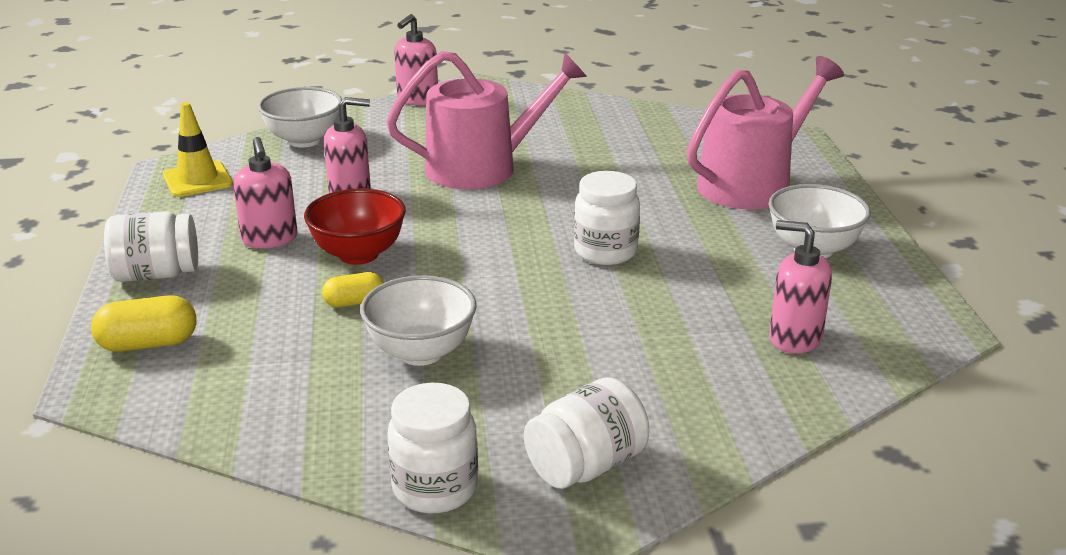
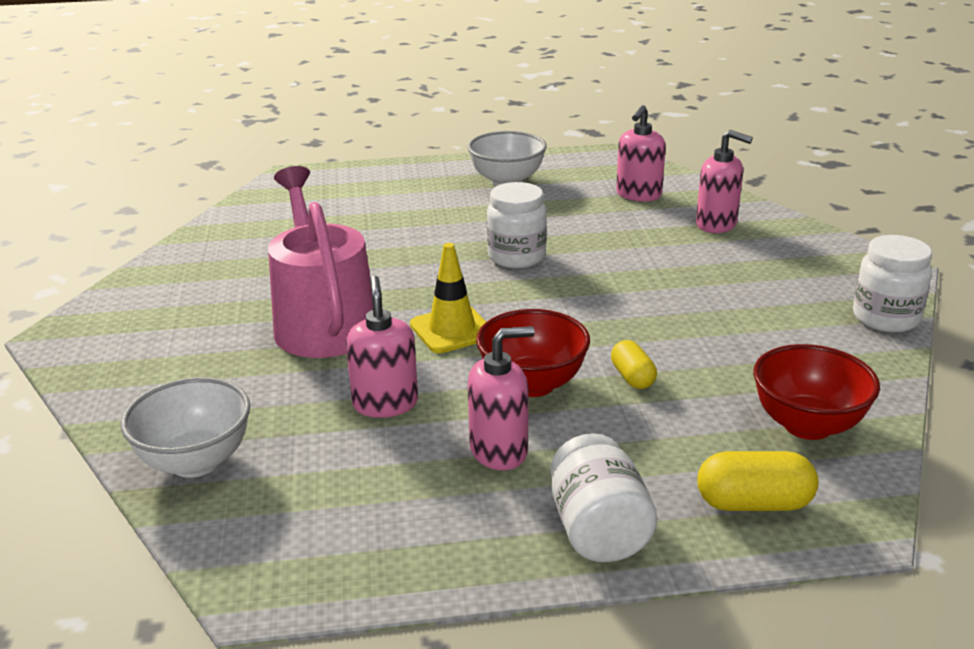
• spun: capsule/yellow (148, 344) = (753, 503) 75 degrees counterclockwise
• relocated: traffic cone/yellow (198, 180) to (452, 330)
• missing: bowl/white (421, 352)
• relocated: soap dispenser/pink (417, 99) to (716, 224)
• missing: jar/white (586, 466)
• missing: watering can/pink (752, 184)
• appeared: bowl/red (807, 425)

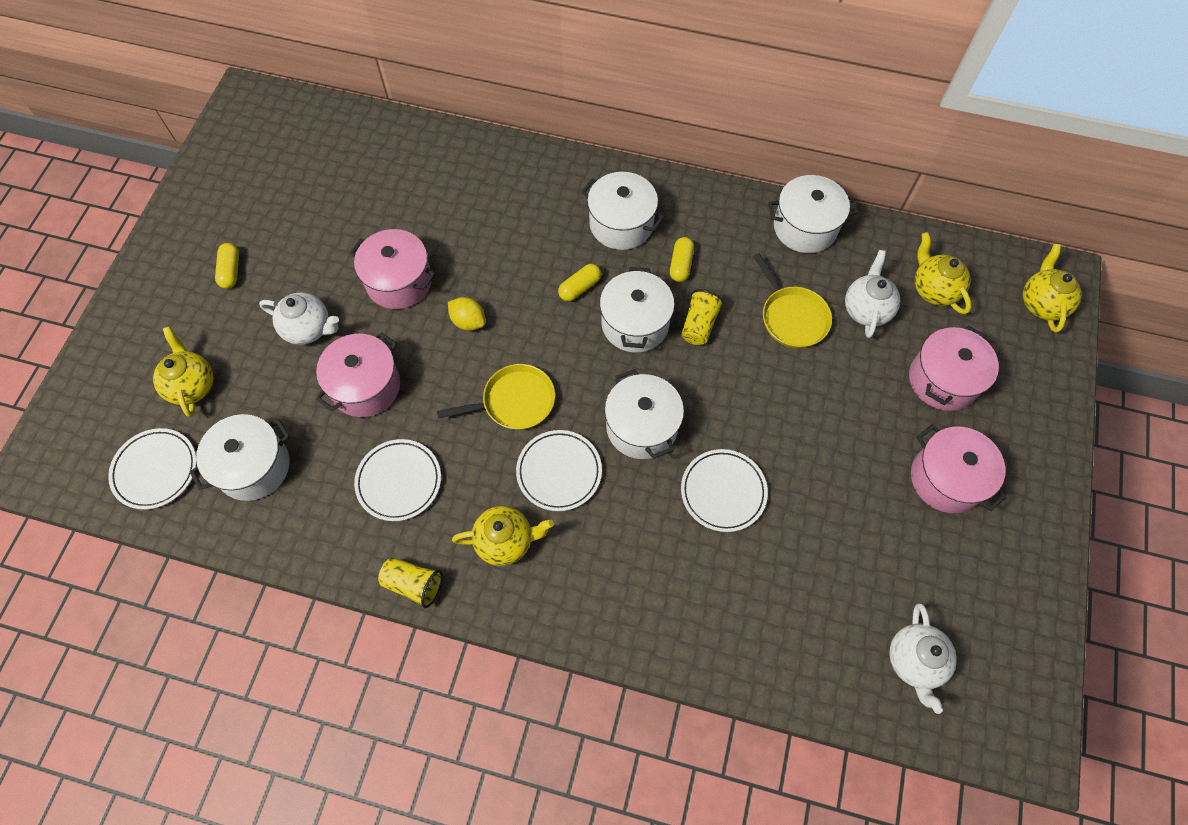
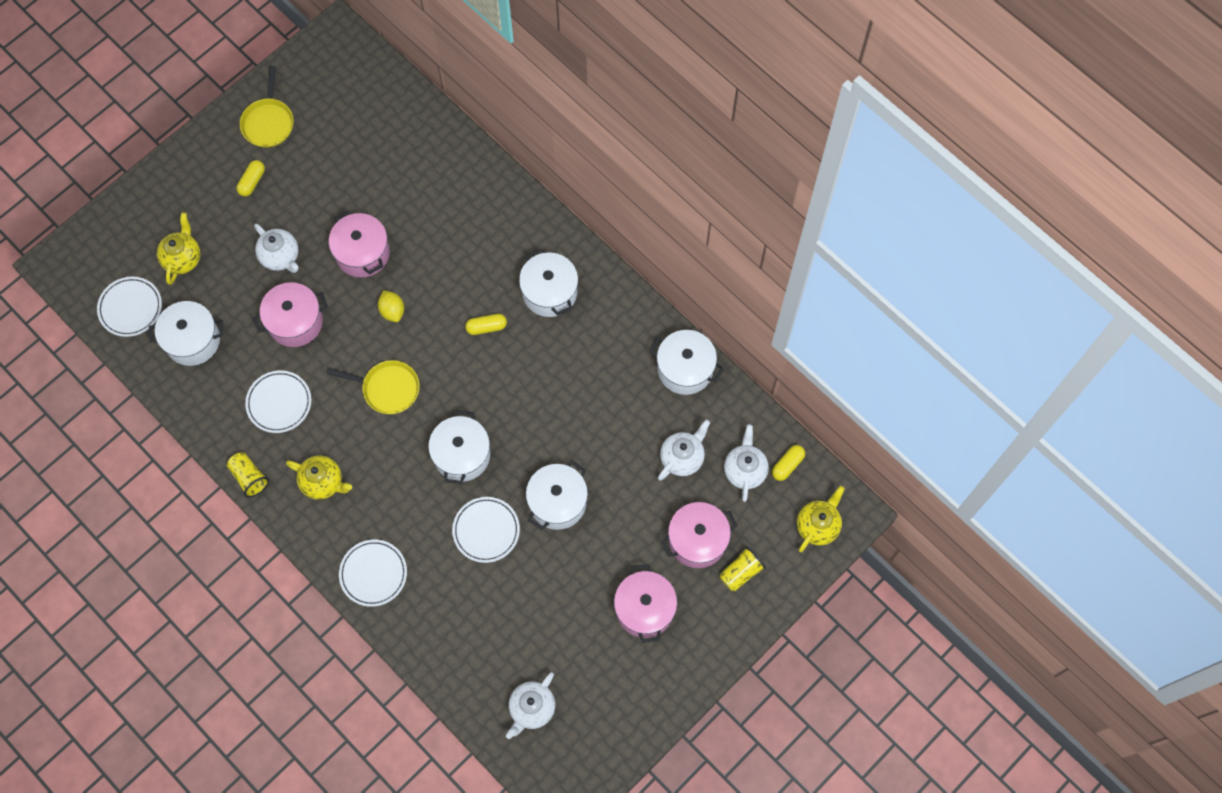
• relocated: plate/white (559, 472) to (373, 573)
• relocated: pot/white (635, 324) to (557, 502)
• relocated: capsule/yellow (681, 265) to (787, 465)
• relocated: cup/yellow (699, 325) to (740, 572)
• relocated: pan/yellow (792, 317) to (268, 122)
• colour: teapot/yellow (933, 289) to teapot/white (744, 470)

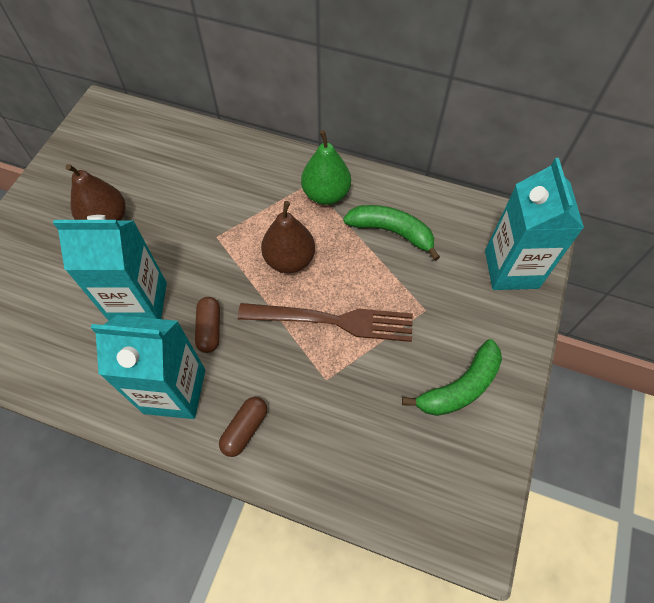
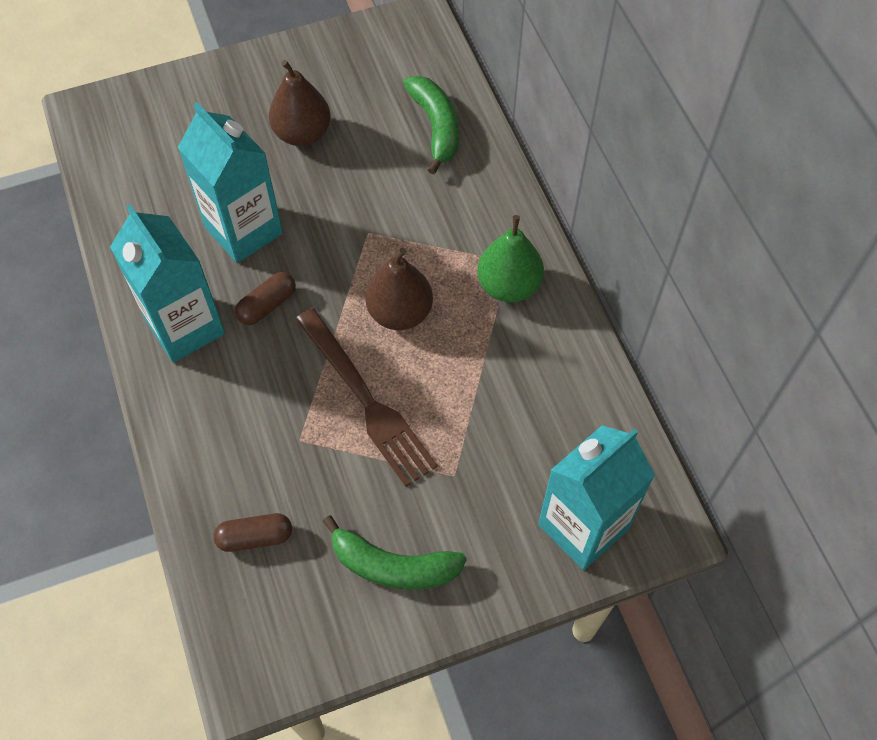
• relocated: capsule/brown (245, 429) to (255, 537)
• relocated: banana/green (392, 232) to (436, 127)

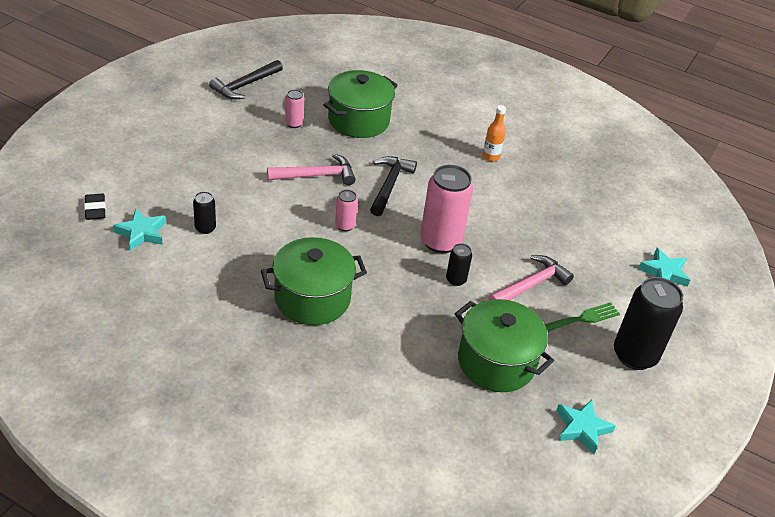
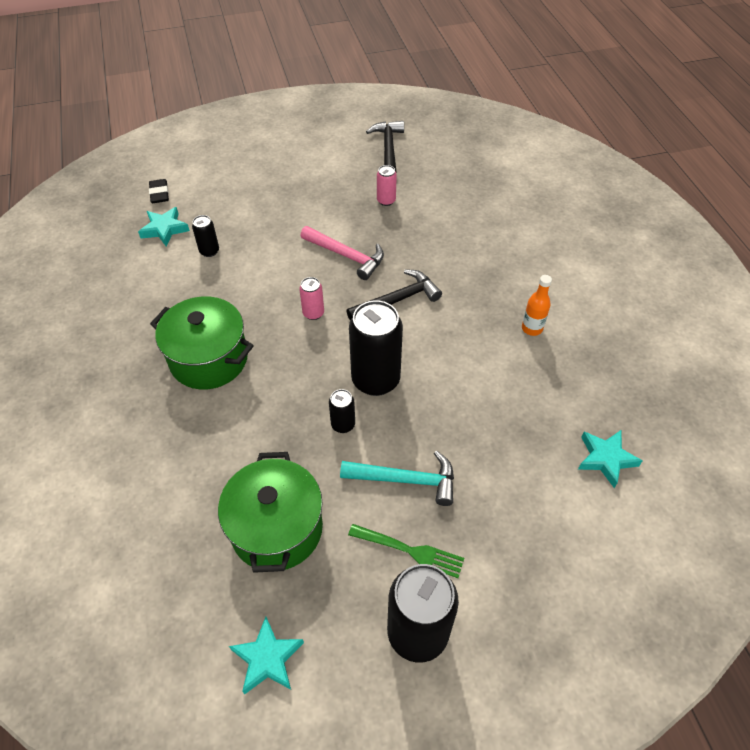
• spun: eraser/black (95, 209) = (159, 194) 45 degrees counterclockwise
• spun: hammer/black (245, 85) = (388, 148) 90 degrees clockwise
• missing: pot/green (358, 120)
• colour: can/pink (440, 241) to can/black (375, 380)
• colour: hammer/pink (530, 285) to hammer/turquoise (405, 480)
• relocated: star/turquoise (664, 272) to (606, 459)

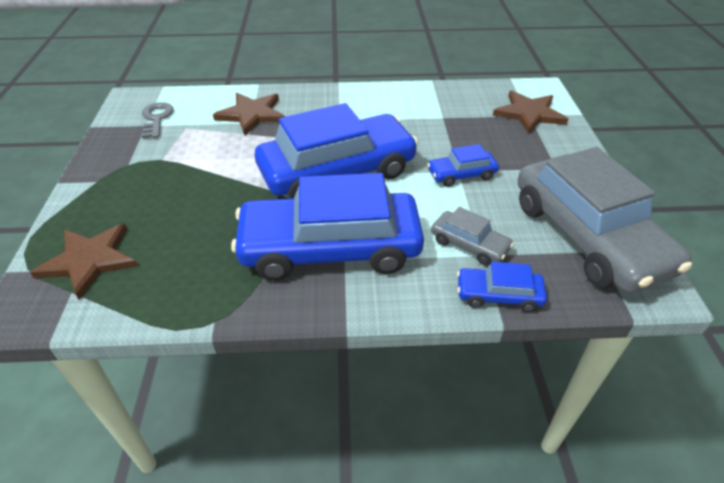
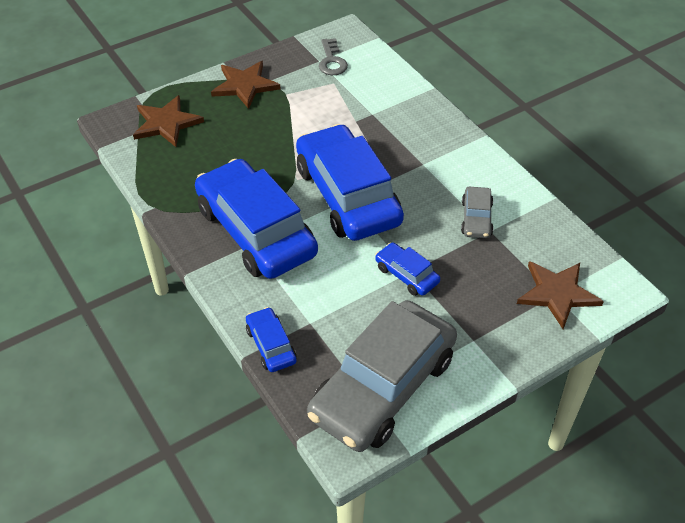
• spun: key/grey (156, 118) = (332, 61) 120 degrees clockwise
• relocated: star/brown (252, 114) to (245, 85)
• spun: car/blue (337, 171) = (347, 195) 150 degrees counterclockwise
• relocated: car/grey (469, 245) to (476, 218)

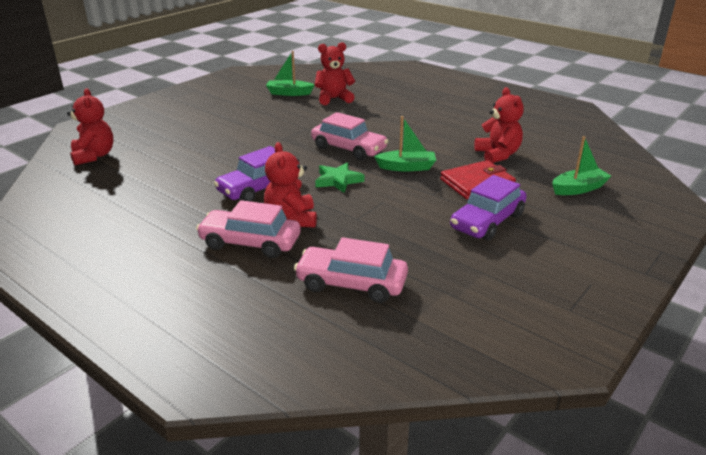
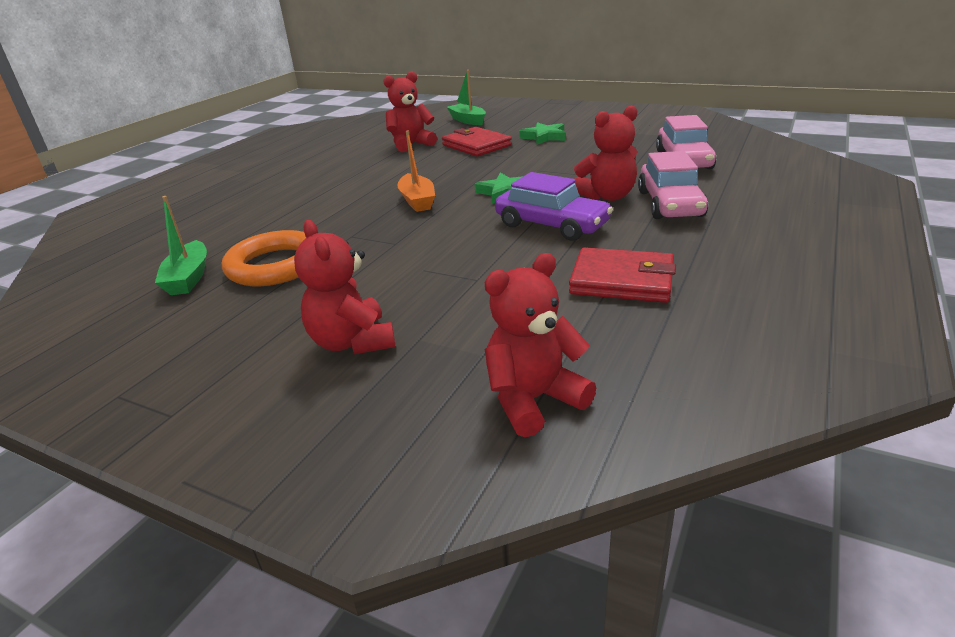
• exchanged: car/pink (348, 149) to boat/orange (417, 201)
• relocated: teddy bear/red (334, 99) to (352, 342)
• missing: boat/green (406, 167)
• exchanged: car/purple (487, 221) to star/green (544, 137)
• appeared: ring/orange (275, 265)
• appeared: wallet/red (622, 280)

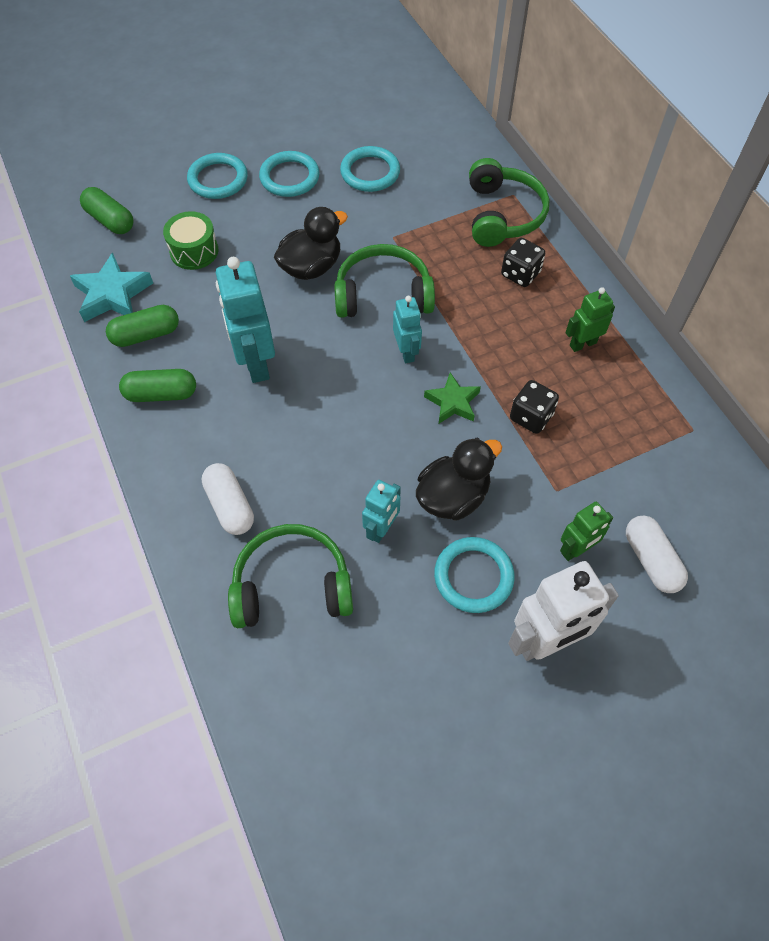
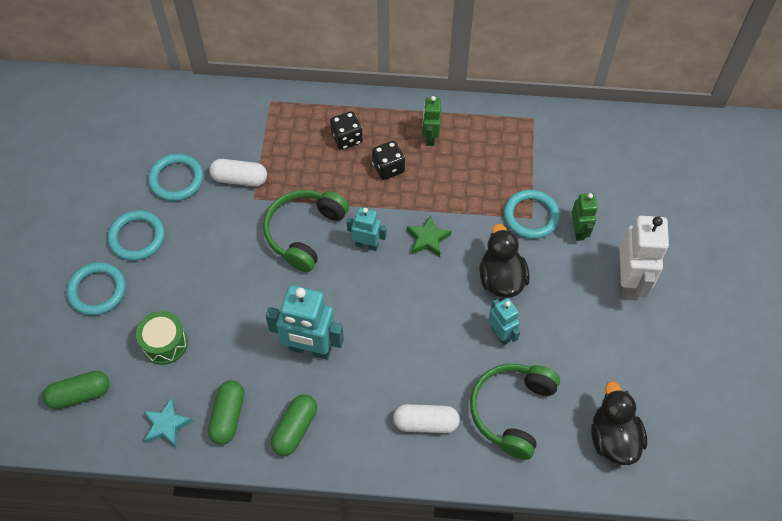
• size: star/turquoise (112, 294) = (166, 425) x0.66
• relocated: duck/black (311, 267) to (613, 438)
• relocated: ring/turquoise (473, 576) to (531, 216)
• missing: headphones/green (502, 215)
• relocated: dice/black (531, 417) to (388, 168)
• relocated: capsule/white (651, 560) to (239, 179)

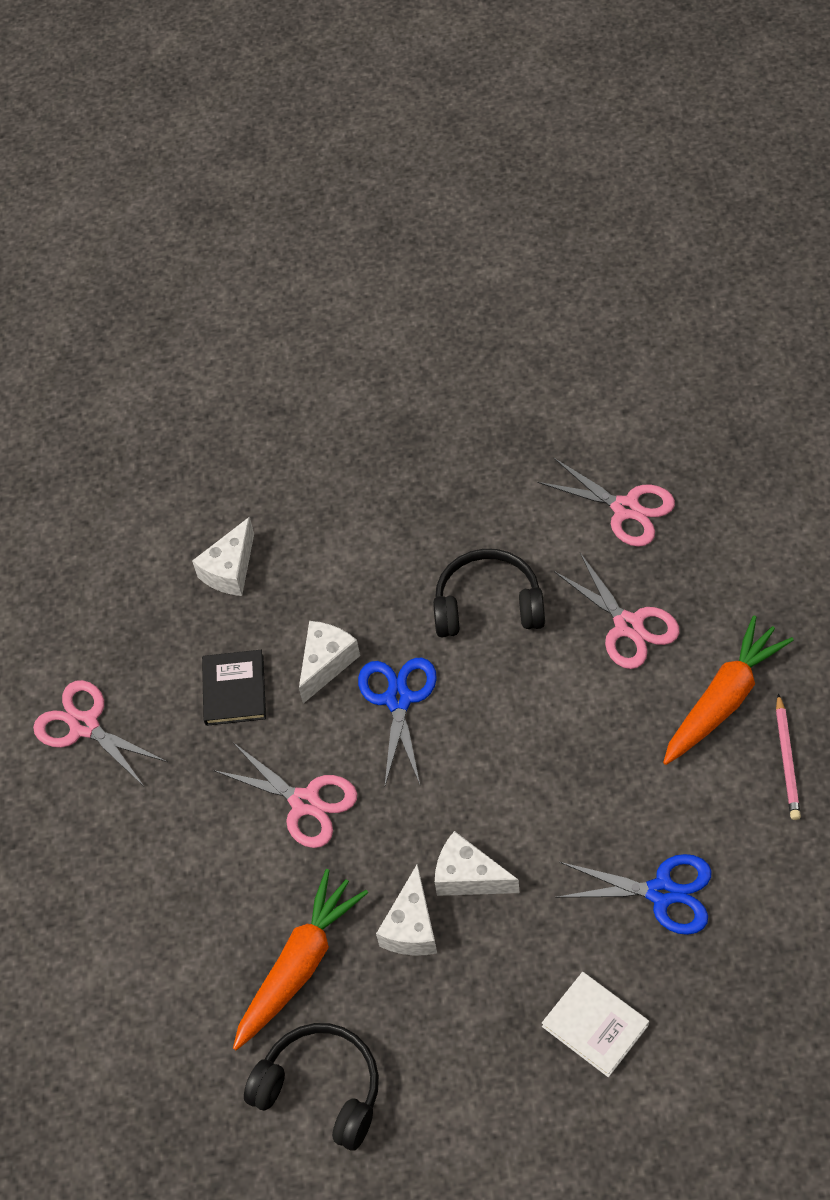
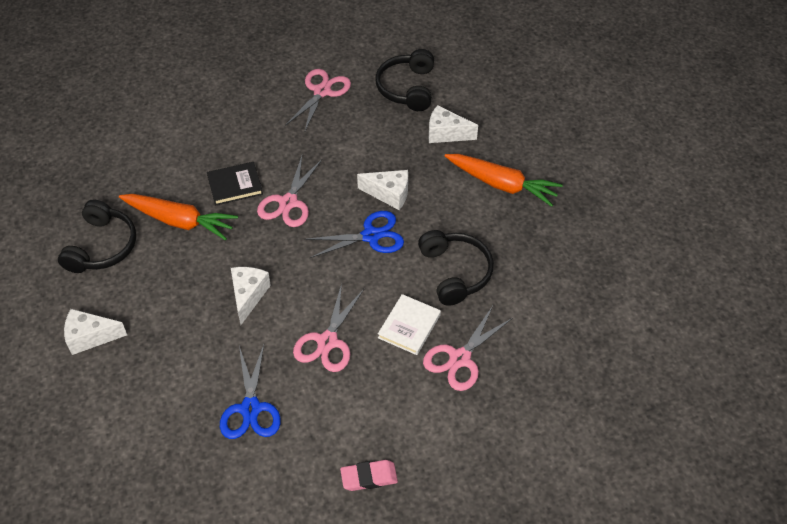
• relocated: book/black (234, 690) to (235, 185)
• relocated: cheese/white (411, 927) to (90, 337)
• relocated: scissors/pink (625, 509) to (327, 341)
• relocated: book/white (595, 1025) to (409, 326)
• relocated: carrot/orange (723, 700) to (502, 184)
• exchanged: pencil/pink (787, 760) to eraser/pink (369, 477)
• appeared: headphones/black (407, 88)

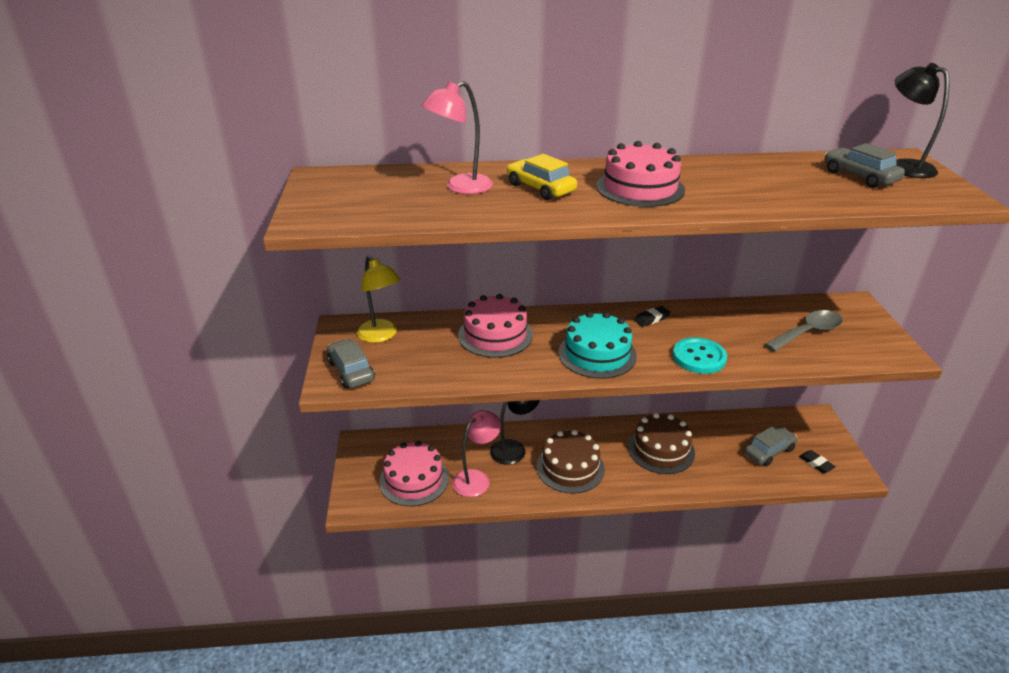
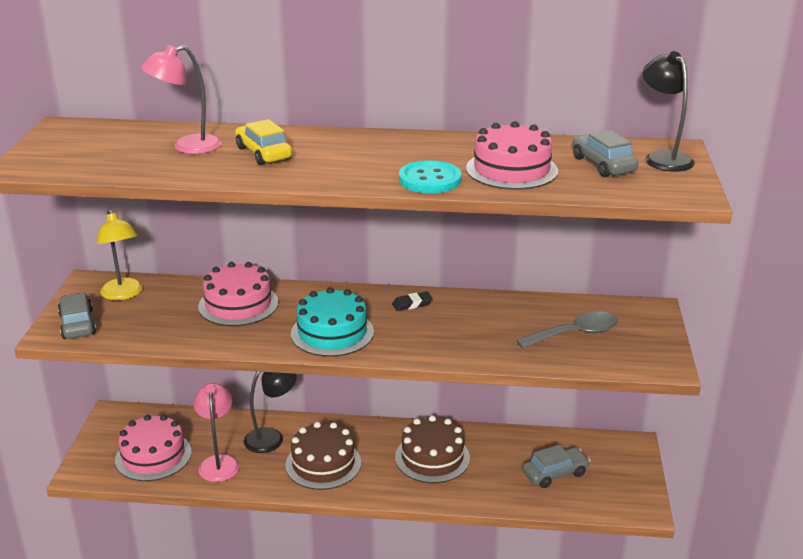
• spun: lamp/pink (476, 478) = (219, 462) 60 degrees counterclockwise
• relocated: cake/pink (640, 188) to (511, 170)
• relocated: button/turquoise (699, 357) to (430, 179)
• missing: eraser/black (816, 463)

